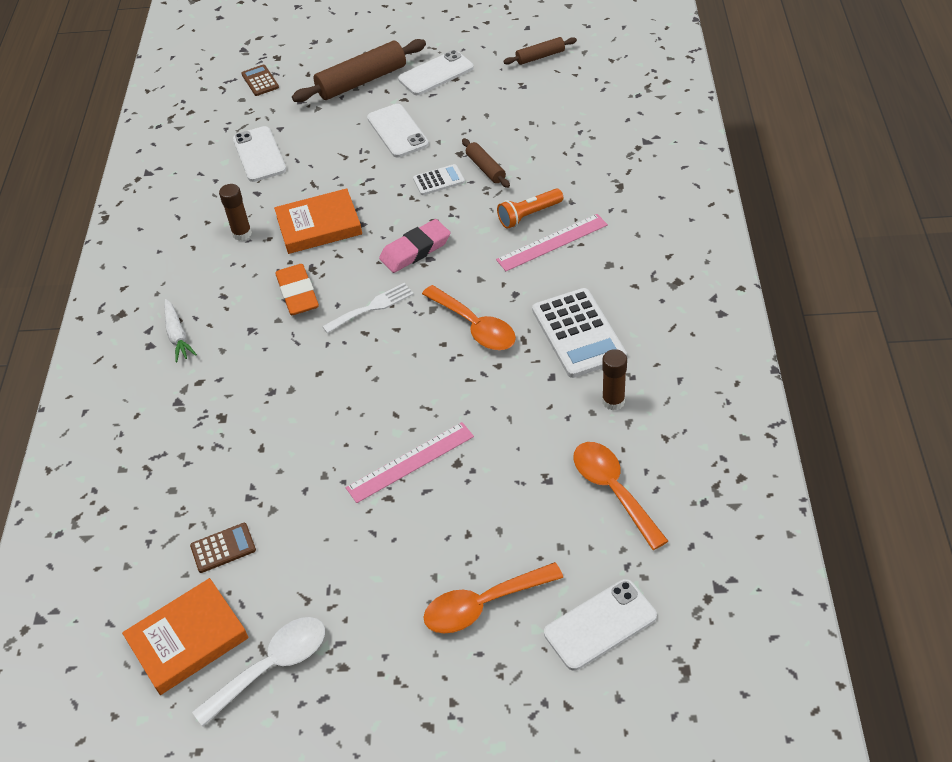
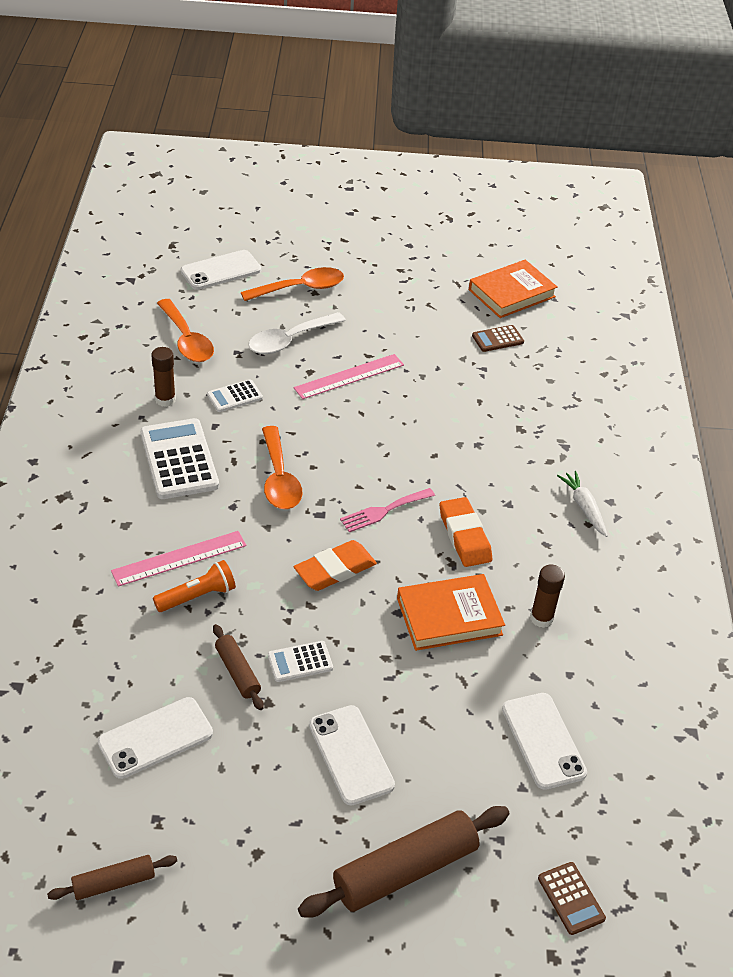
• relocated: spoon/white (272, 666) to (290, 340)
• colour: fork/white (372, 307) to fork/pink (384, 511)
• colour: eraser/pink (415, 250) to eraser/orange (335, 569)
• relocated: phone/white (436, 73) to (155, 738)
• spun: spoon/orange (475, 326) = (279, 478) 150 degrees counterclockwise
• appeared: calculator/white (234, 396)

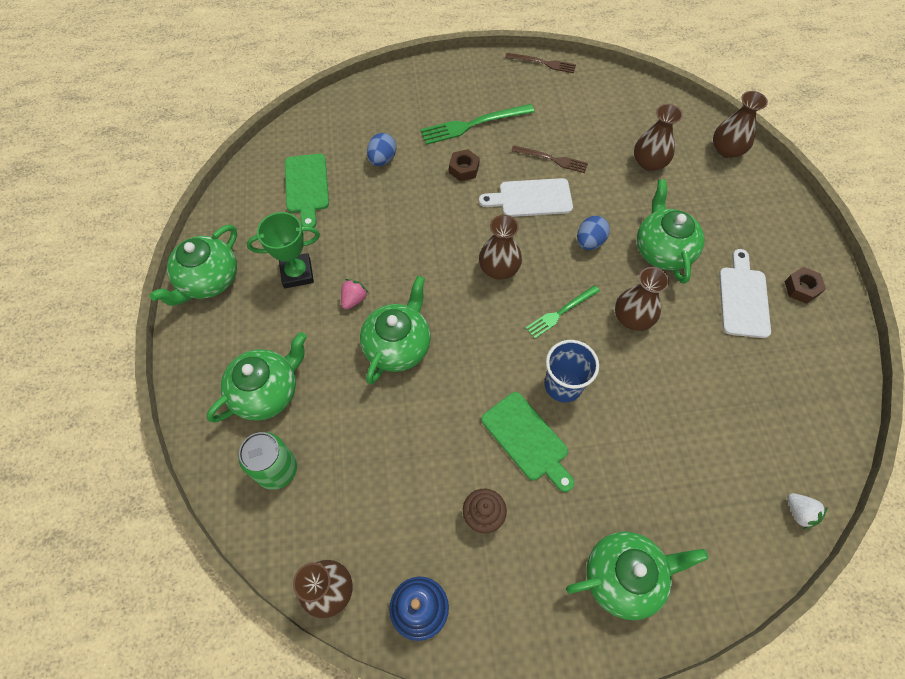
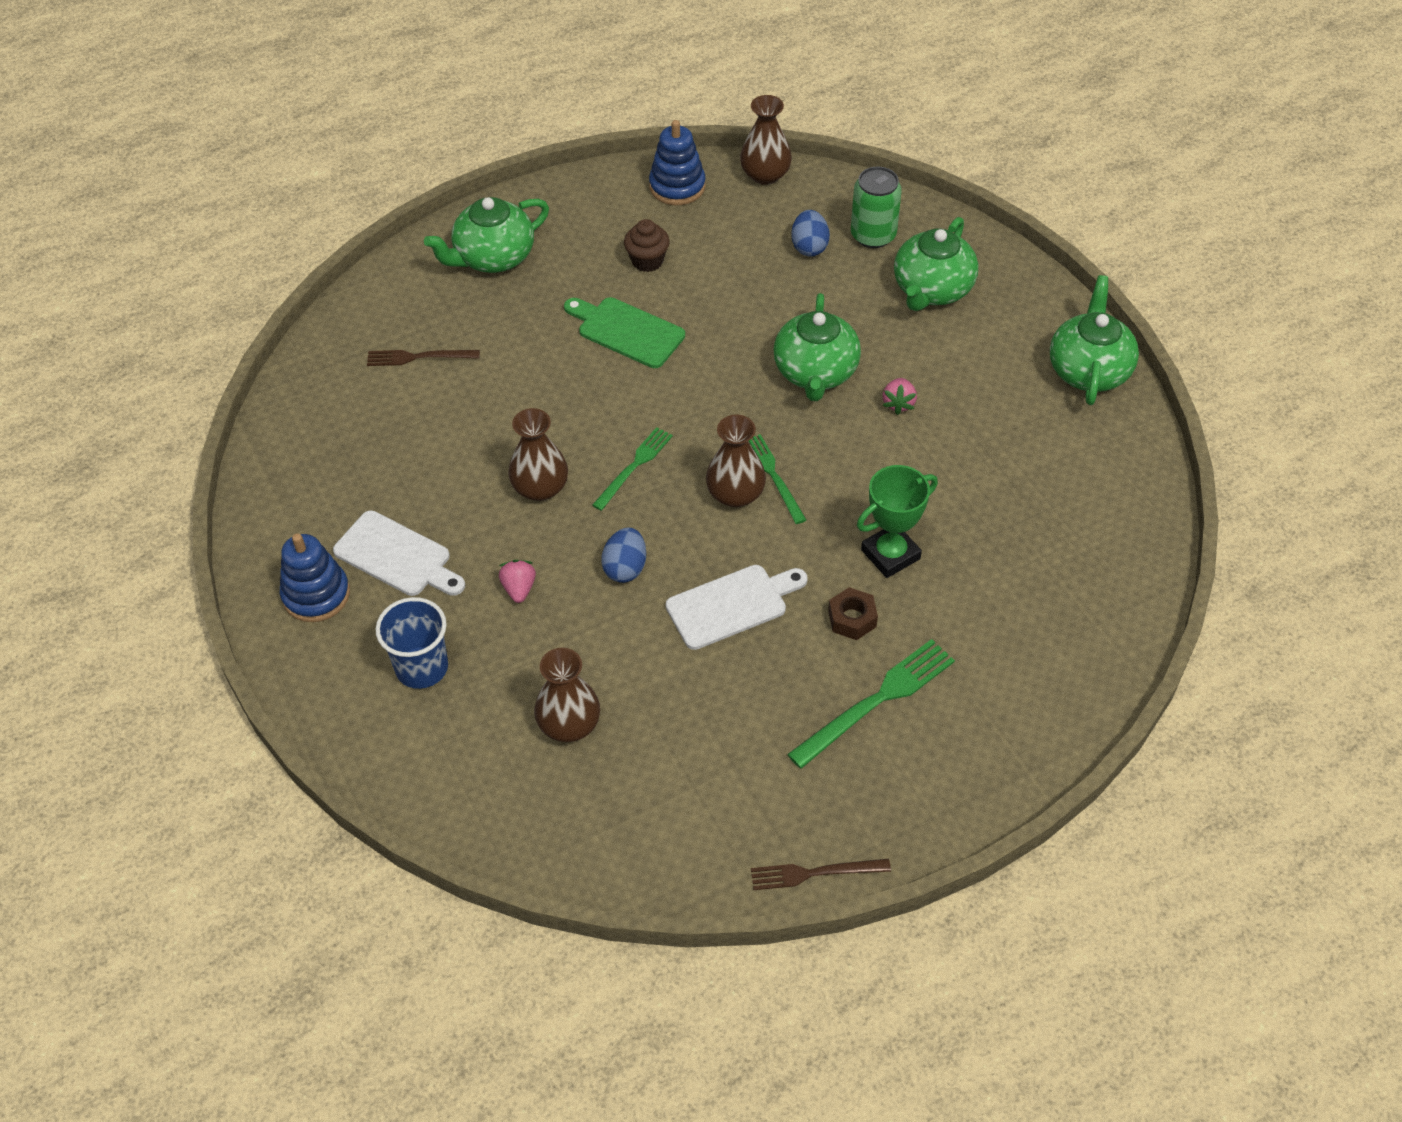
• relocated: trophy/green (297, 273) to (890, 554)
• missing: cutting board/green (307, 187)
• relocated: egg/blue (382, 159) to (809, 247)
• relocated: fork/brown (551, 159) to (419, 357)
• relocated: cup/blue (563, 385) to (422, 667)
• exchanged: teapot/green (662, 250) to strawberry/pink (519, 588)
• missing: vase/brown (726, 150)
• spun: cutting board/white (743, 298) = (397, 556) 45 degrees counterclockwise
• exchanged: nut/brown (801, 288) to stacking toy/blue (316, 595)
• missing: strawberry/white (799, 512)
• appeared: fork/green (774, 476)

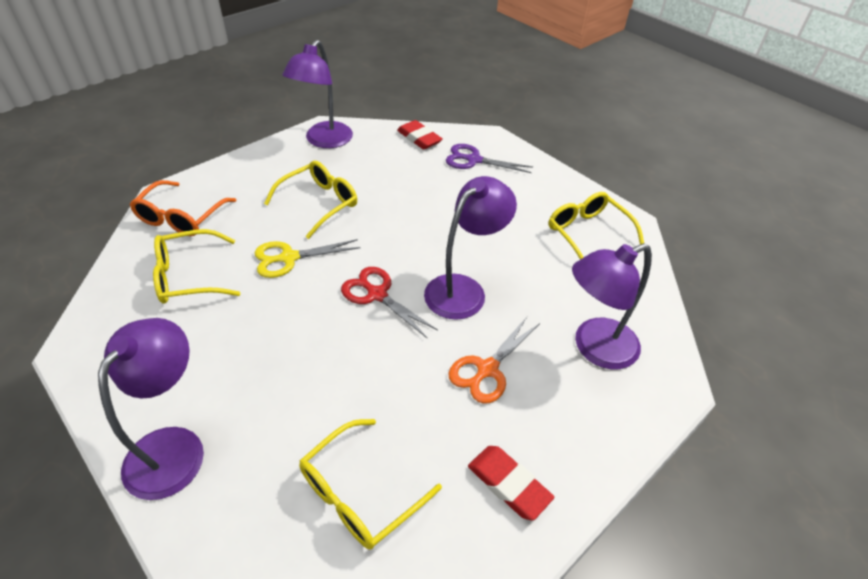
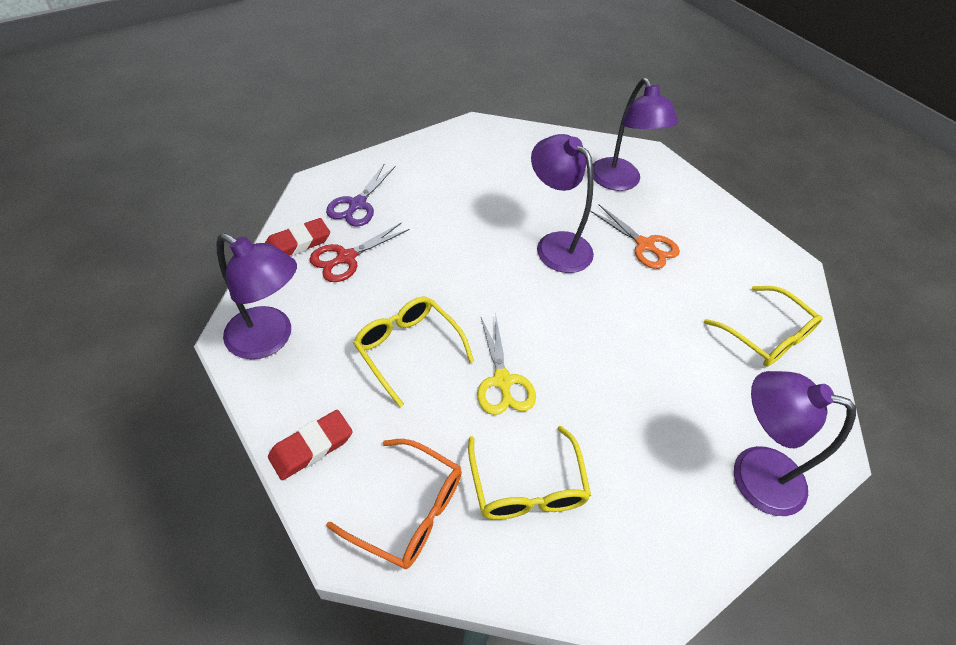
• relocated: scissors/red (377, 295) to (346, 258)
• relocated: eraser/red (508, 484) to (311, 447)
• missing: glasses/yellow (588, 234)

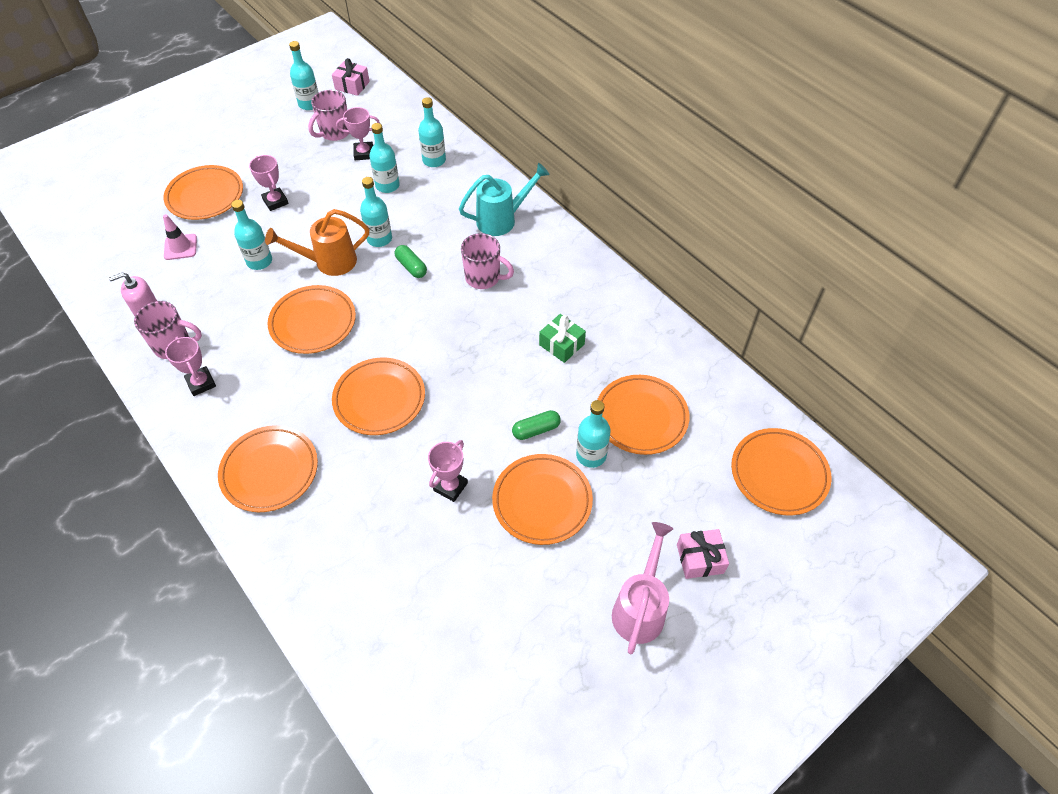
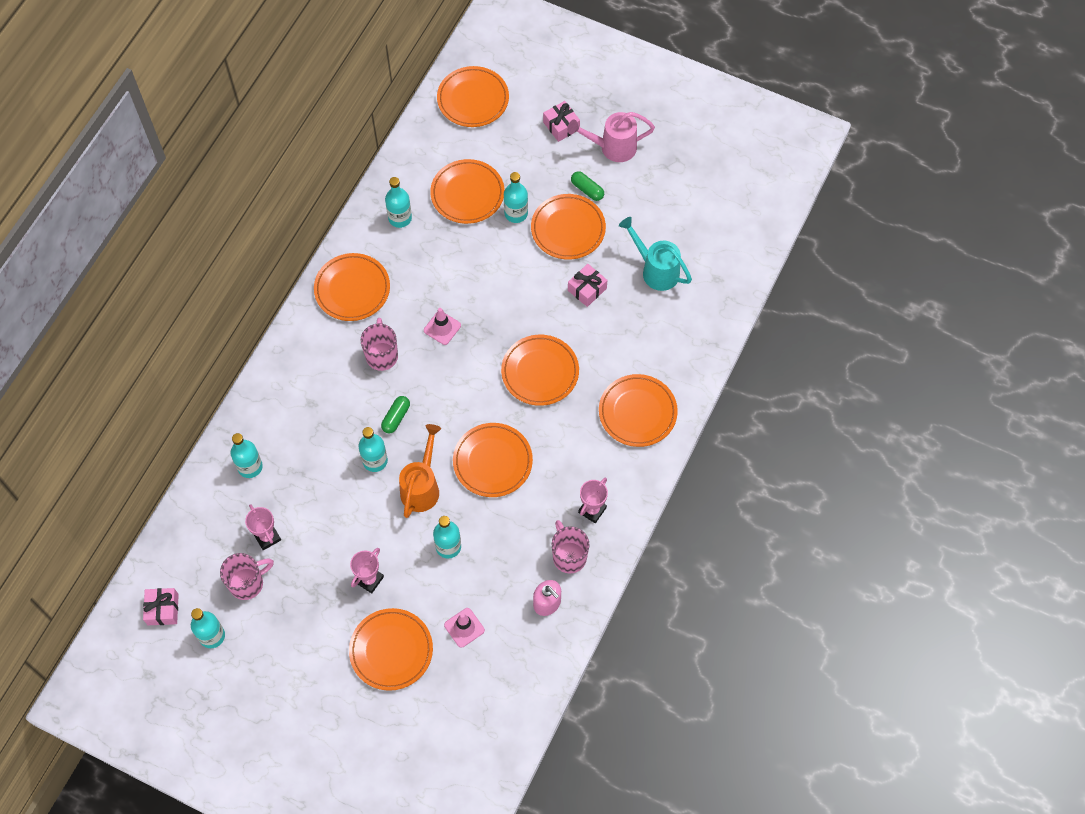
• spun: watering can/orange (329, 262) = (422, 487) 120 degrees counterclockwise
• spun: mug/pink (334, 132) = (247, 583) 45 degrees counterclockwise
• relocated: bottle/turquoise (387, 185) to (400, 218)
• exchanged: trophy/pink (450, 486) to gift/pink (587, 289)
• relocated: watering can/turquoise (502, 220) to (656, 270)
• relocated: capsule/green (536, 430) to (587, 190)
• missing: gift/green (561, 344)
• appeared: plate/orange (352, 289)
• appeared: traffic cone/pink (442, 328)

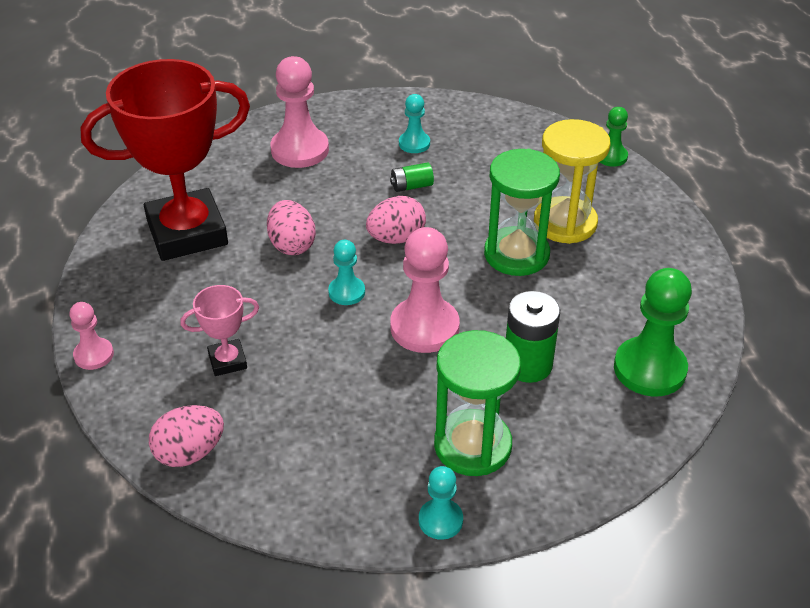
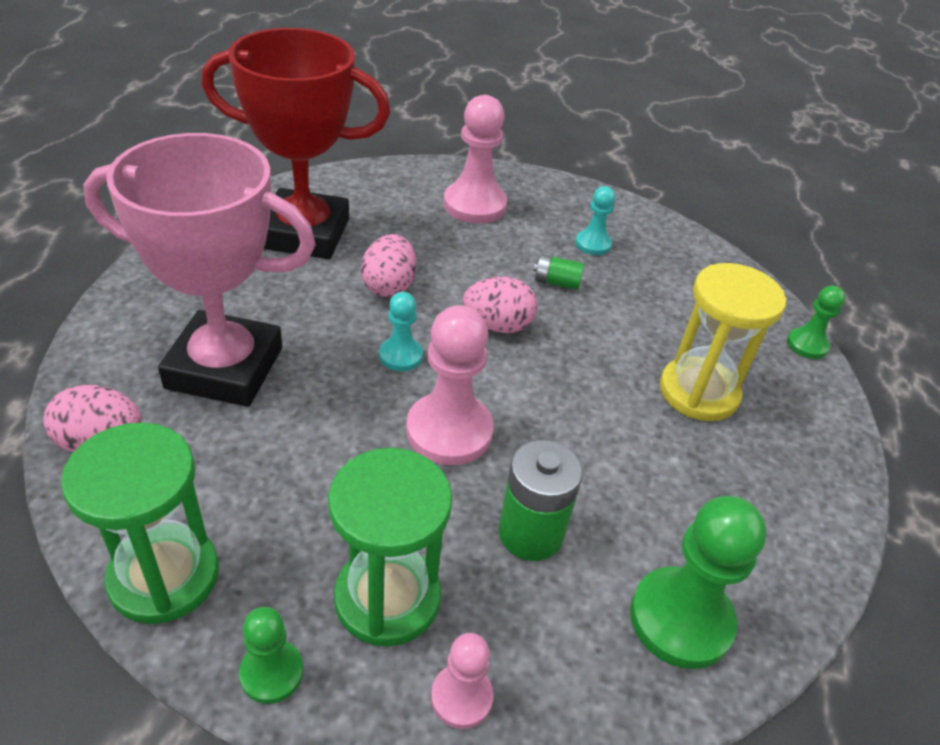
• relocated: pawn/pink (94, 355) to (461, 697)
• size: trophy/pink (227, 361) = (225, 368) x2.31
• colour: pawn/turquoise (440, 520) to pawn/green (272, 673)
• relocated: hourglass/green (516, 254) to (164, 576)

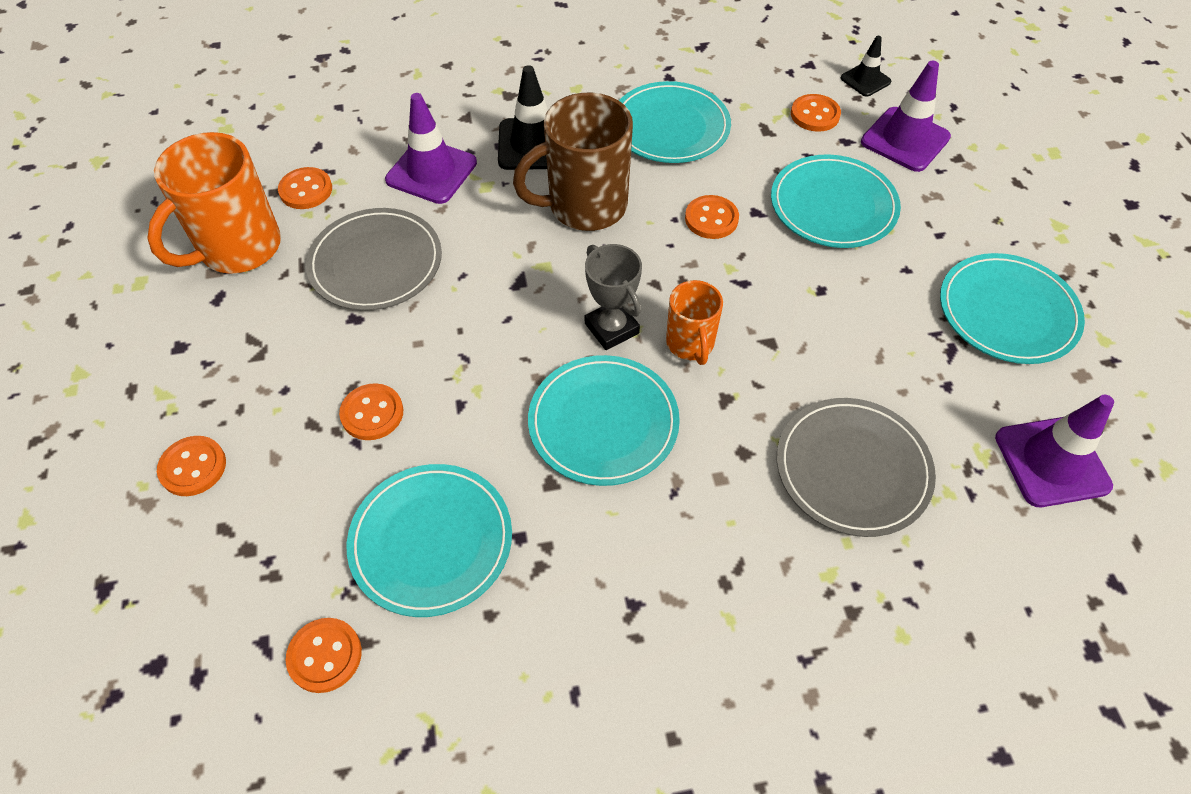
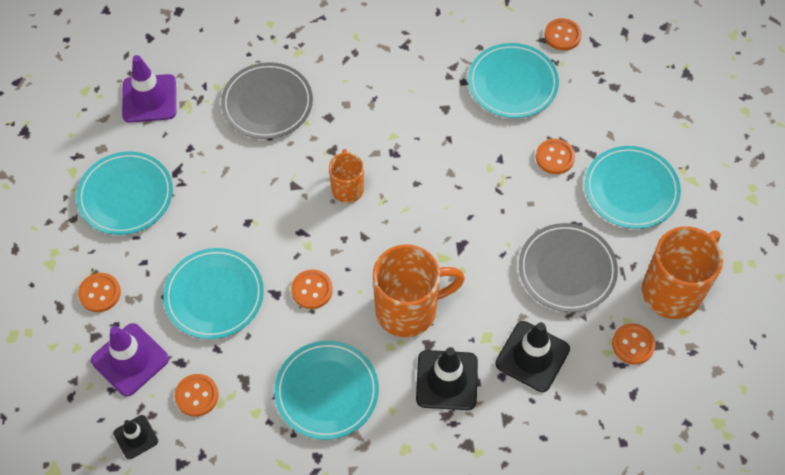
• relocated: button/orange (193, 467) to (100, 293)
• colour: traffic cone/purple (431, 171) to traffic cone/black (532, 356)
• colour: mug/brown (585, 207) to mug/orange (408, 309)
• relocated: plate/turquoise (603, 422) to (631, 189)
• missing: trophy/grey (611, 328)

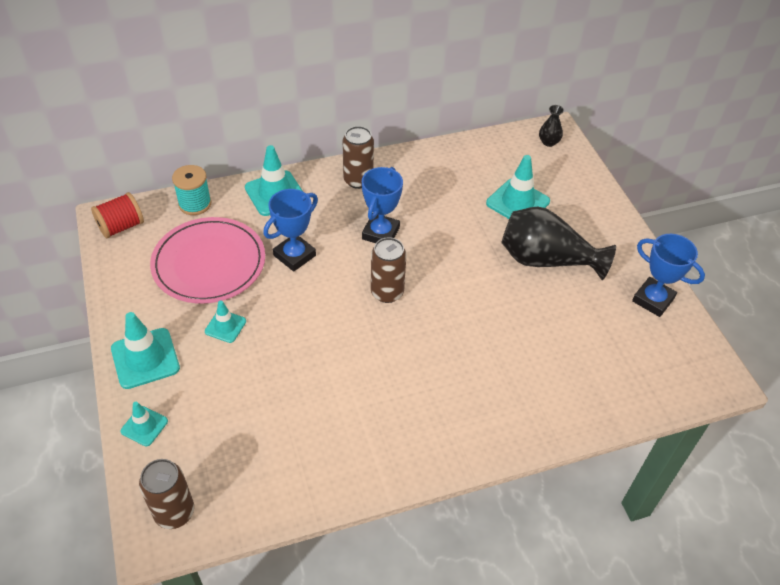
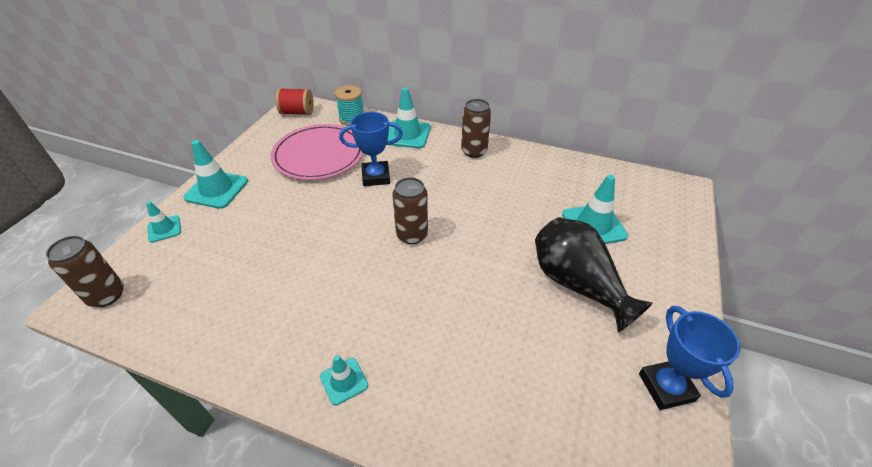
• relocated: traffic cone/turquoise (225, 326) to (344, 381)
• missing: trophy/blue (380, 233)
• missing: vase/black (548, 142)

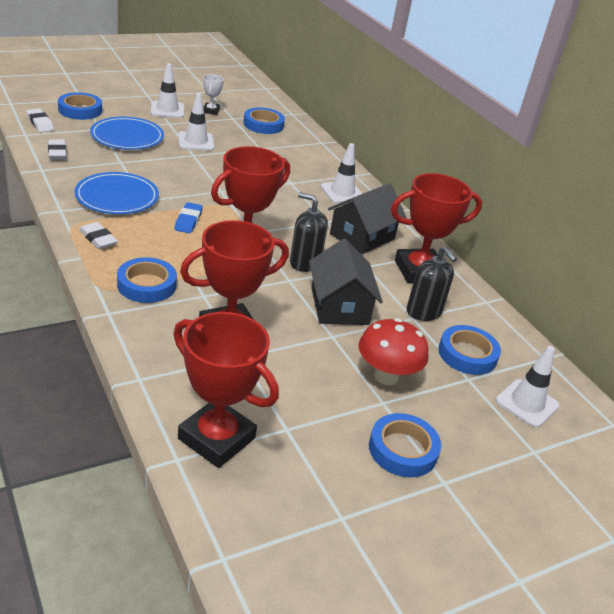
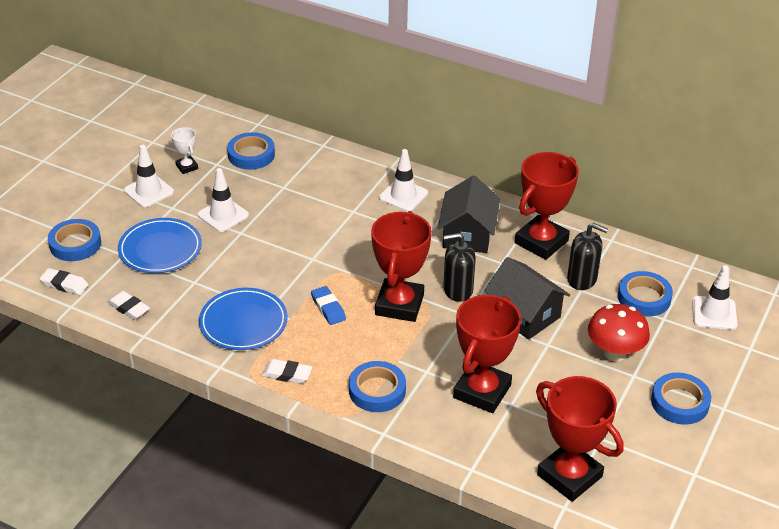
• spun: trophy/red (216, 438) = (569, 476) 45 degrees clockwise

